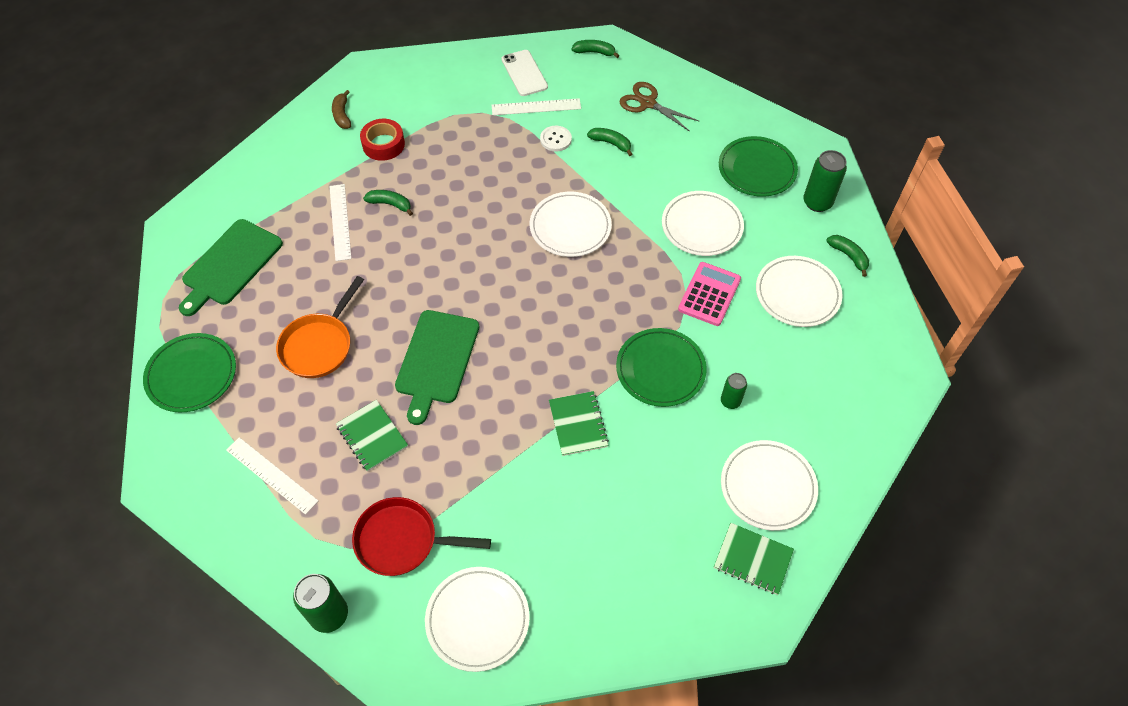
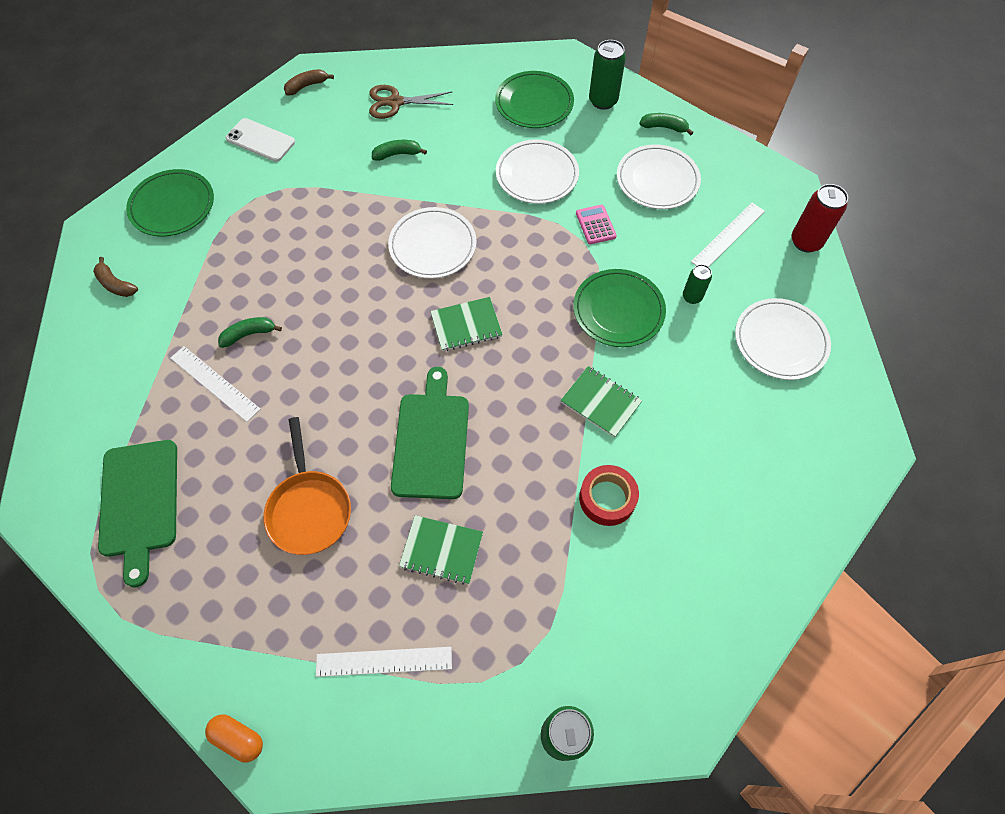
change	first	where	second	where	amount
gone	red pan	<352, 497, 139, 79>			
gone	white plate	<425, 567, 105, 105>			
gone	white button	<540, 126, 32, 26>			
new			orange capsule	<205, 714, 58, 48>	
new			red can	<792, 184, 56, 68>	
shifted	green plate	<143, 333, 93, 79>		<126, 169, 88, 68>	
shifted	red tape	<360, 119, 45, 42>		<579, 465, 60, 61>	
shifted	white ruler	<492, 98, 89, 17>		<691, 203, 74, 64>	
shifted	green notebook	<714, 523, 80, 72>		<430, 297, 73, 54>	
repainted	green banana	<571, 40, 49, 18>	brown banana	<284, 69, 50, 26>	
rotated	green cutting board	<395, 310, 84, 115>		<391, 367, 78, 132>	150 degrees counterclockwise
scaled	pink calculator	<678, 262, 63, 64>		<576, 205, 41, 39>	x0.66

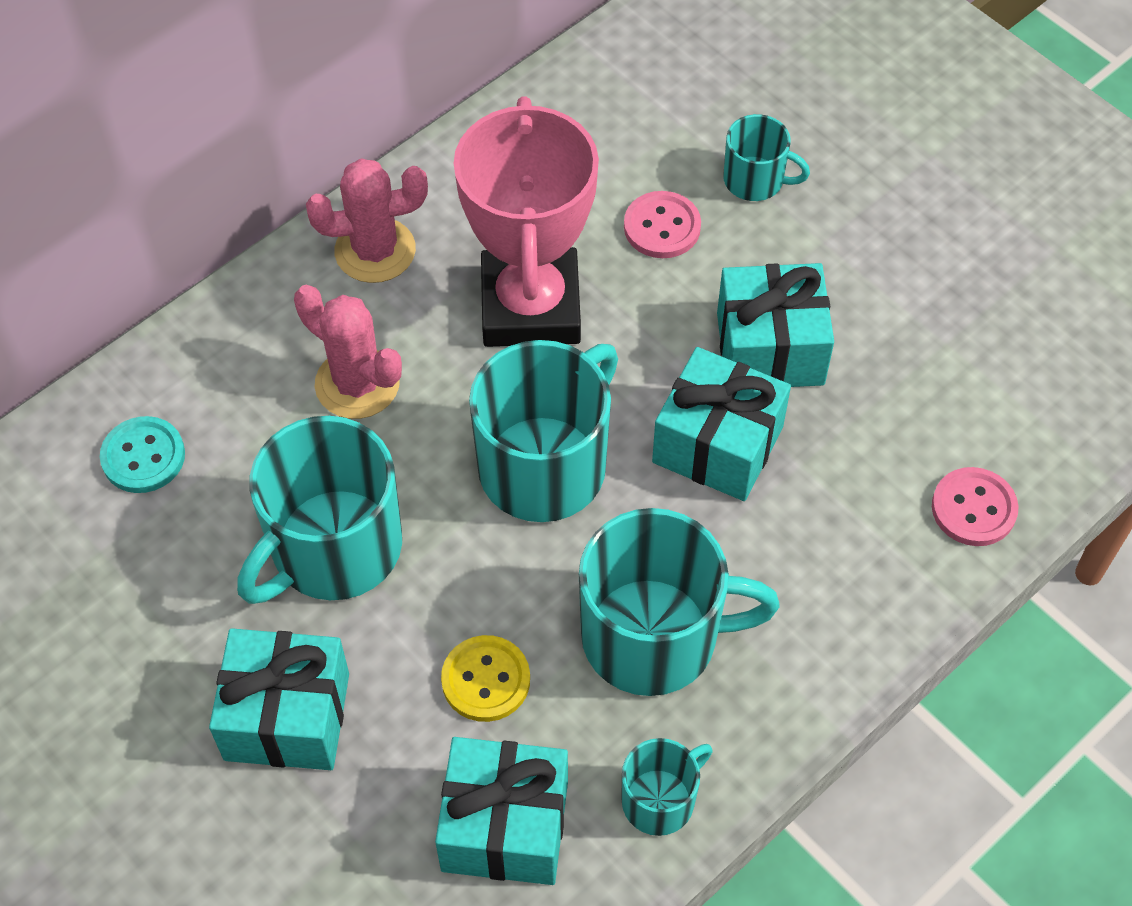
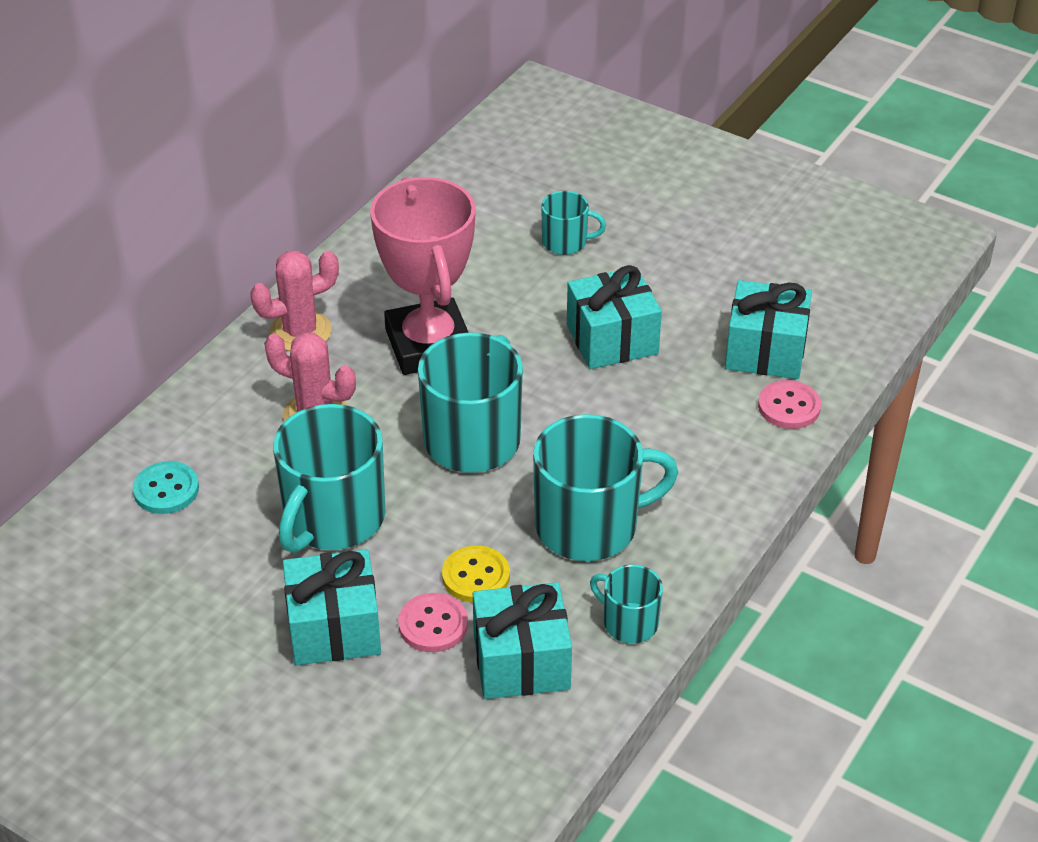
change	first	where	second	where	amount
shifted	pink button	<624, 191, 77, 67>		<398, 593, 70, 59>	
shifted	turquoise gift	<652, 347, 139, 154>		<725, 280, 87, 99>	
rotated	turquoise mug	<622, 738, 91, 98>		<590, 564, 73, 79>	90 degrees counterclockwise

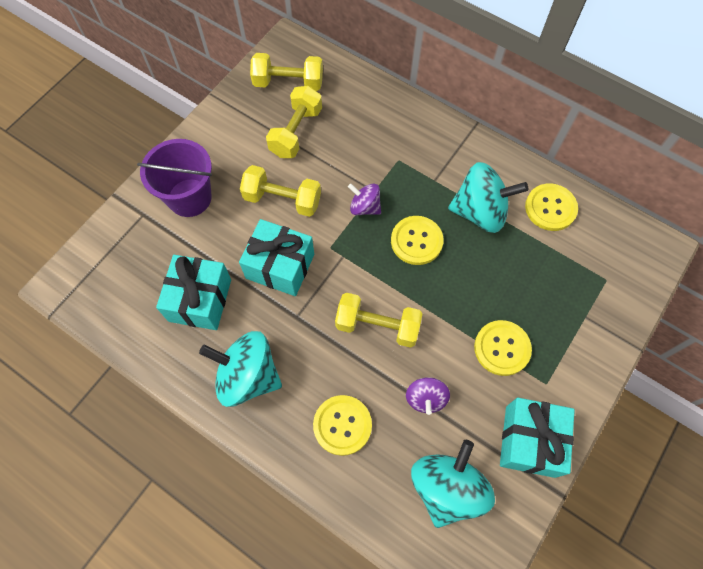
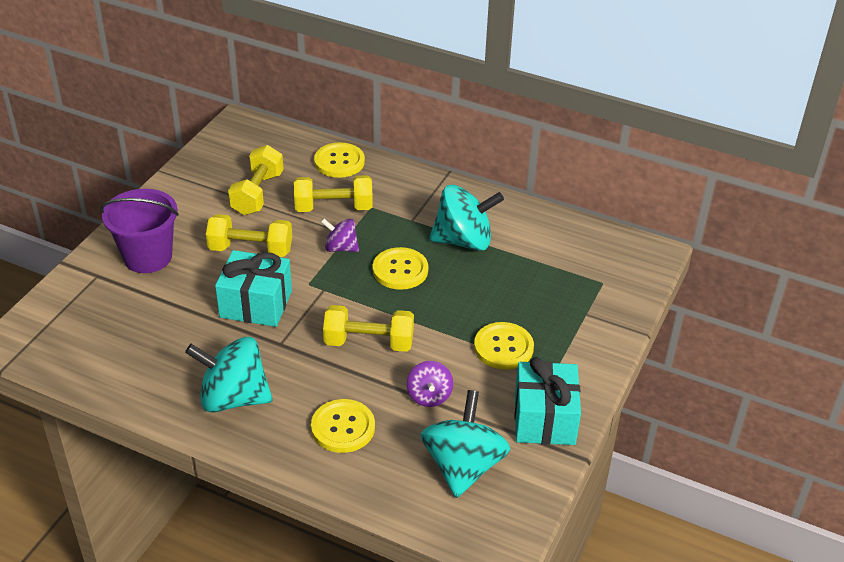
change	first	where	second	where	amount
gone	turquoise gift	<156, 255, 75, 75>			
shifted	yellow dumbbell	<250, 53, 73, 38>		<294, 175, 79, 37>	
shifted	yellow button	<525, 184, 53, 47>		<314, 142, 51, 36>	

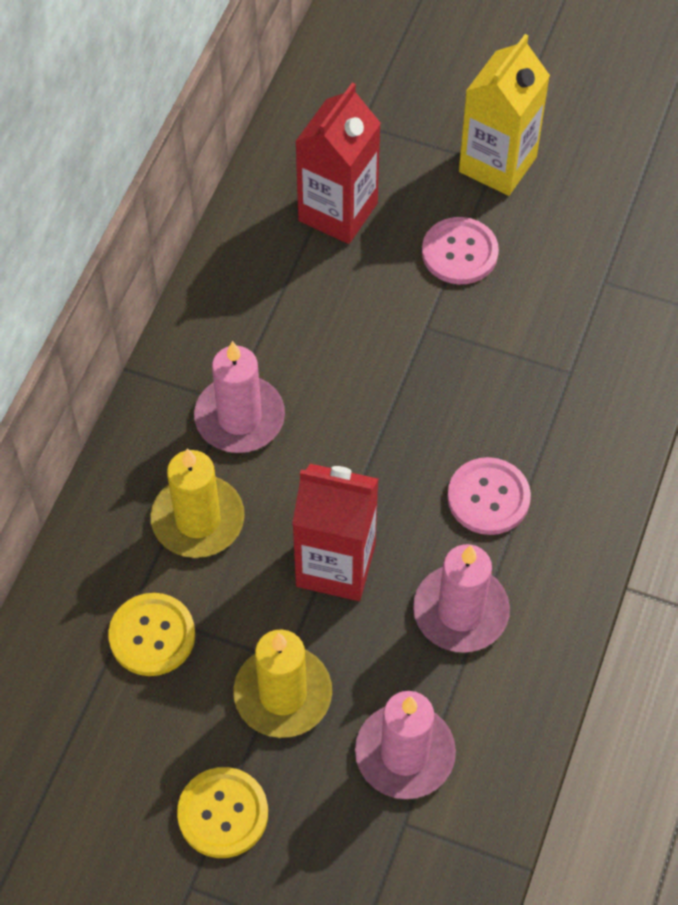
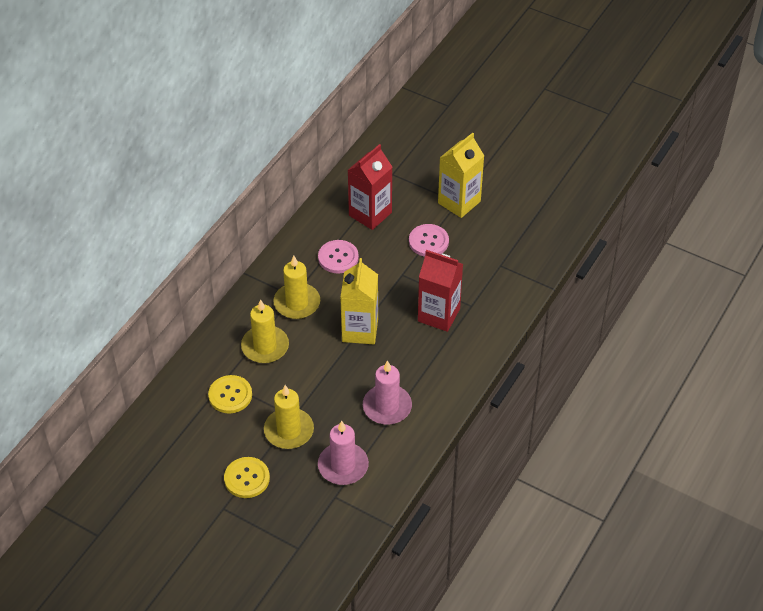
change	first	where	second	where	amount
new			yellow carton	<340, 258, 38, 86>	
shifted	red carton	<292, 464, 87, 137>		<418, 250, 45, 82>	
shifted	pink button	<447, 457, 84, 78>		<318, 240, 41, 33>	
repainted	pink candle	<194, 341, 91, 112>	yellow candle	<273, 256, 47, 63>	

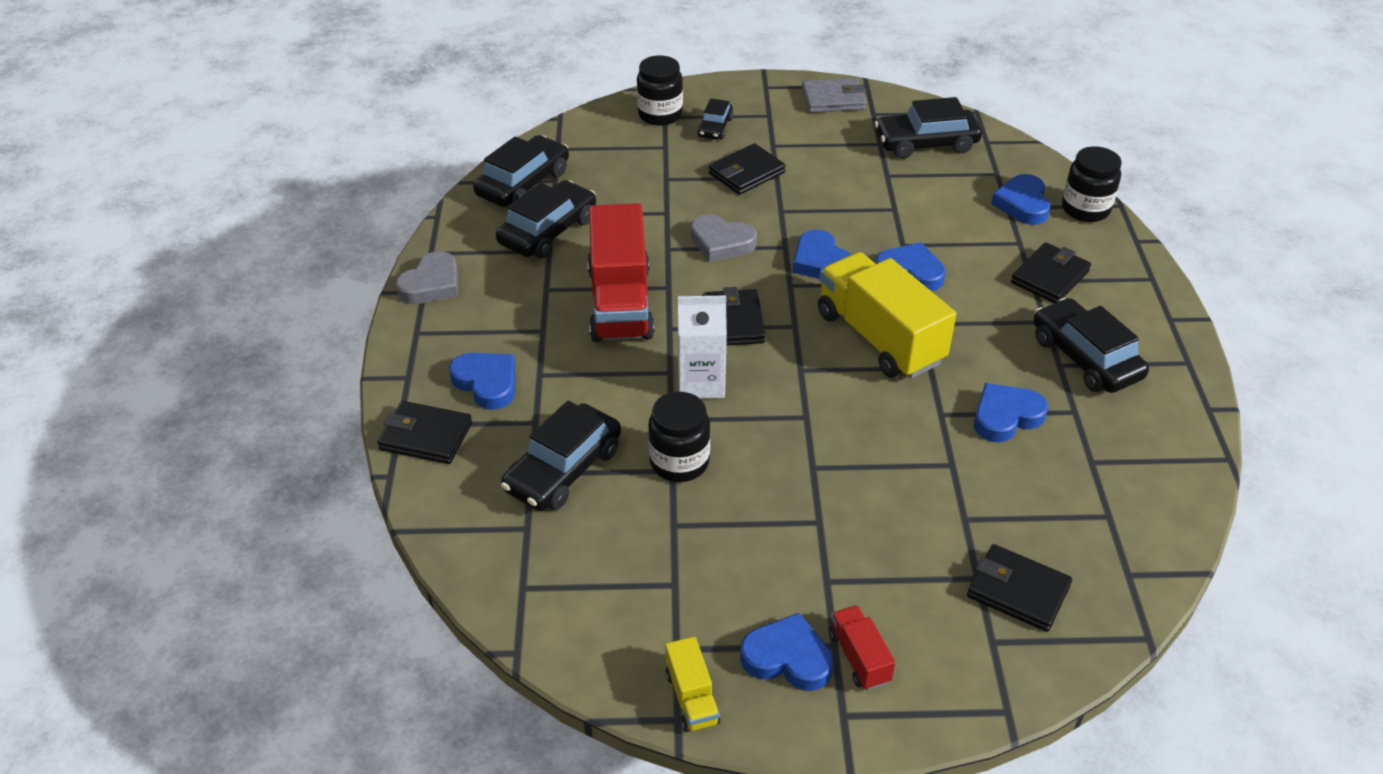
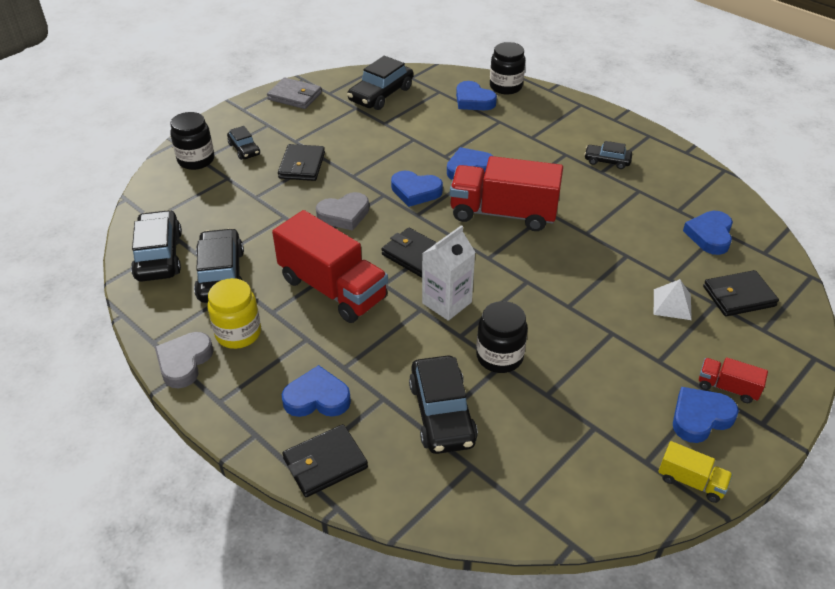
change	first	where	second	where	amount
gone	black wallet	<1011, 242, 80, 61>			
new			yellow jar	<208, 278, 53, 71>	
new			white pyramid	<654, 279, 38, 41>	
shifted	blue heart	<974, 383, 74, 60>		<683, 211, 50, 44>	
repainted	yellow truck	<818, 252, 138, 127>	red truck	<450, 156, 113, 75>	
rotated	grey heart	<396, 251, 62, 53>		<155, 332, 59, 57>	150 degrees counterclockwise
rotated	grey wallet	<802, 78, 64, 35>		<267, 78, 55, 31>	75 degrees clockwise
scaled	black car	<1033, 298, 116, 95>		<584, 141, 48, 28>	x0.56

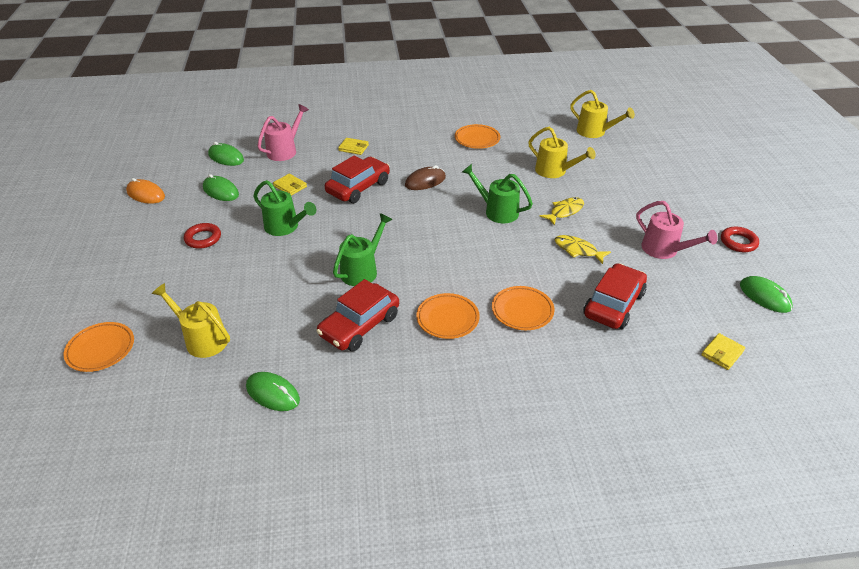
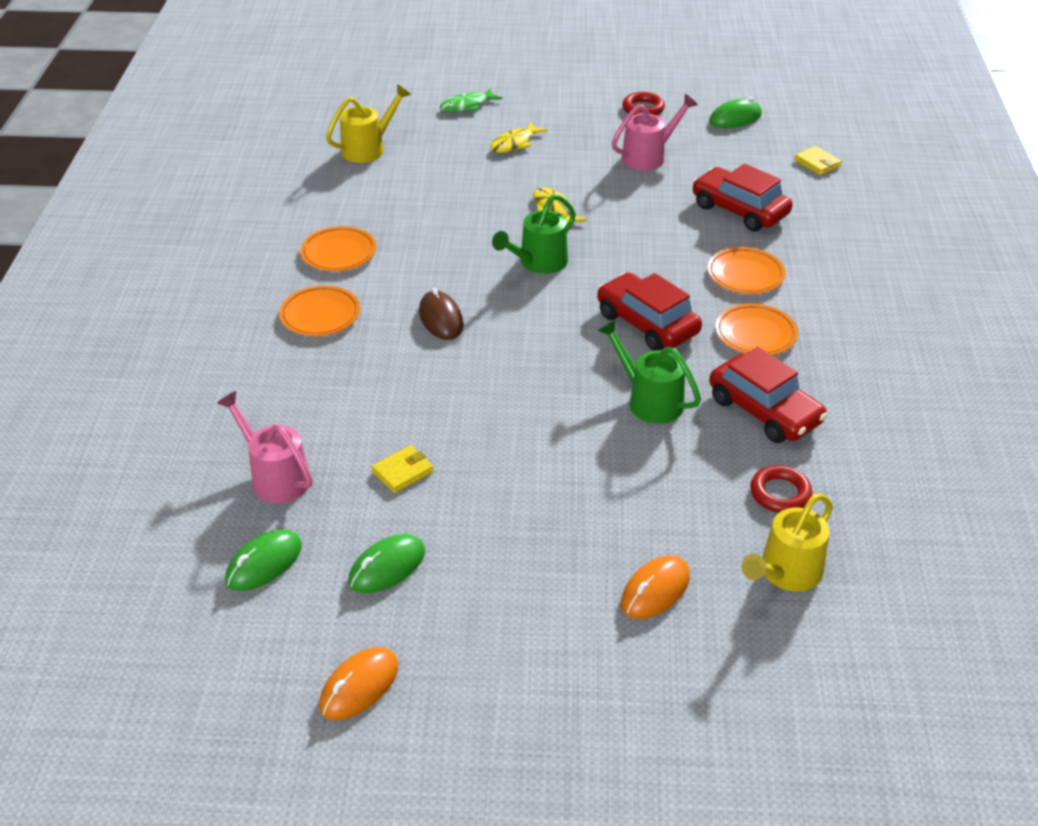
change	first	where	second	where	amount
gone	green mouse	<246, 372, 54, 39>			
gone	green watering can	<253, 180, 63, 56>			
gone	yellow wallet	<338, 138, 31, 17>			
gone	yellow watering can	<528, 127, 68, 51>			
new			green fish	<440, 88, 62, 24>	
new			orange mouse	<621, 555, 69, 64>	
shifted	orange plate	<64, 322, 70, 50>		<279, 286, 81, 50>	
shifted	red ring	<184, 223, 37, 26>		<750, 465, 62, 48>	
shifted	red car	<325, 156, 65, 47>		<597, 272, 105, 79>	
shifted	yellow fish	<554, 235, 57, 29>		<490, 121, 58, 32>	

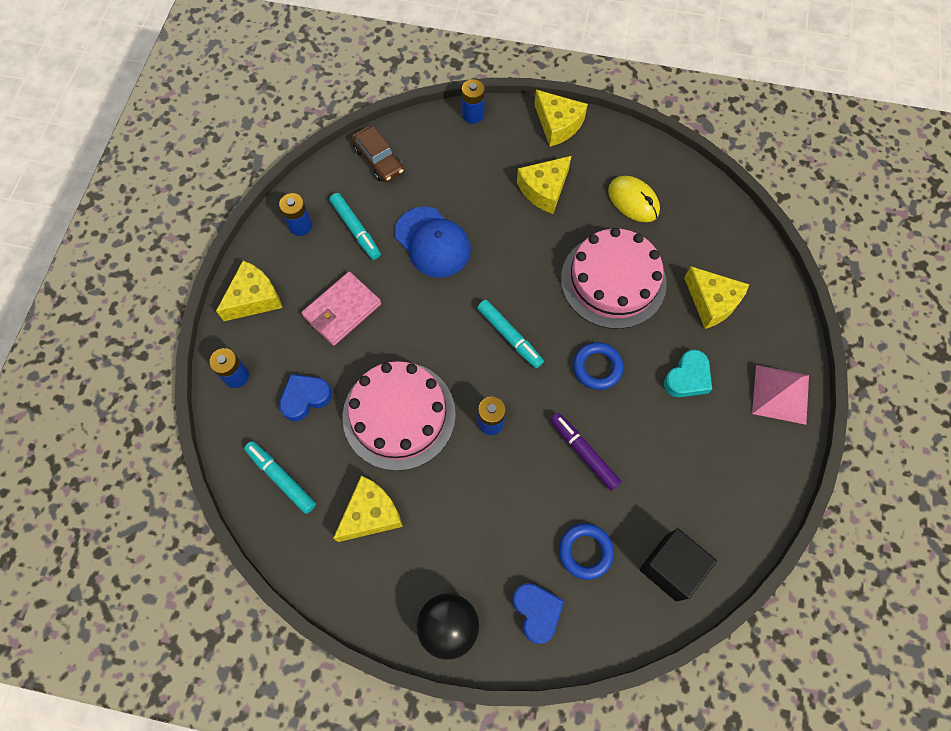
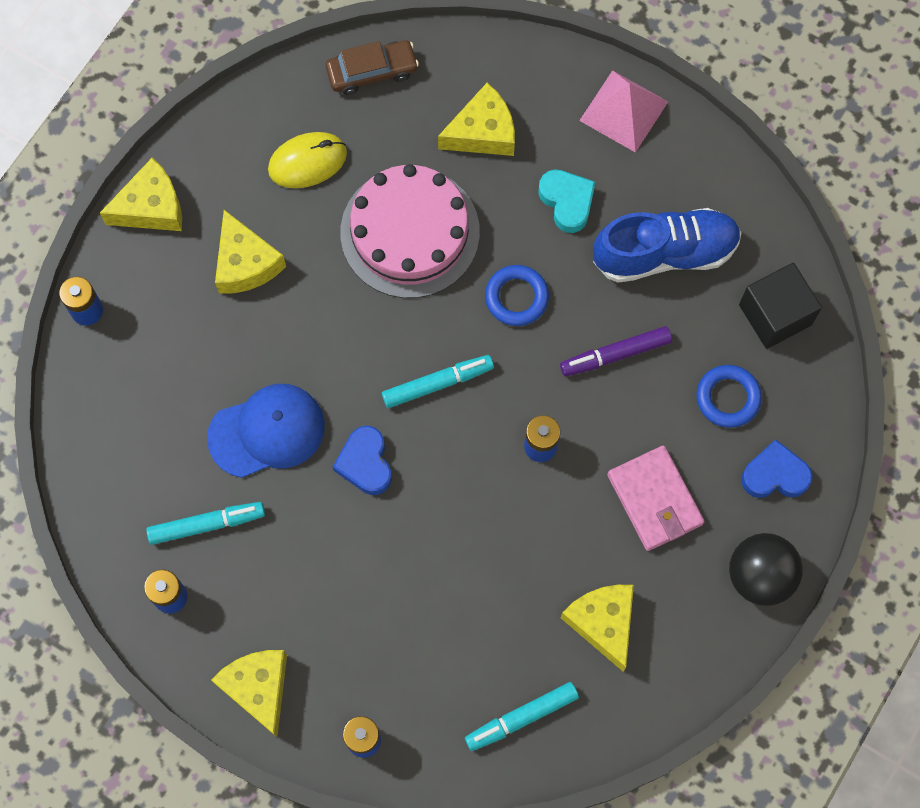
change	first	where	second	where	amount
gone	pink cake	<342, 361, 114, 110>			
new			blue shoe	<593, 208, 148, 75>	
shifted	blue heart	<279, 374, 53, 47>		<333, 426, 59, 69>	
shifted	pink wallet	<301, 272, 80, 74>		<607, 445, 98, 106>	
shifted	brown car	<351, 126, 53, 56>		<326, 40, 93, 55>	

